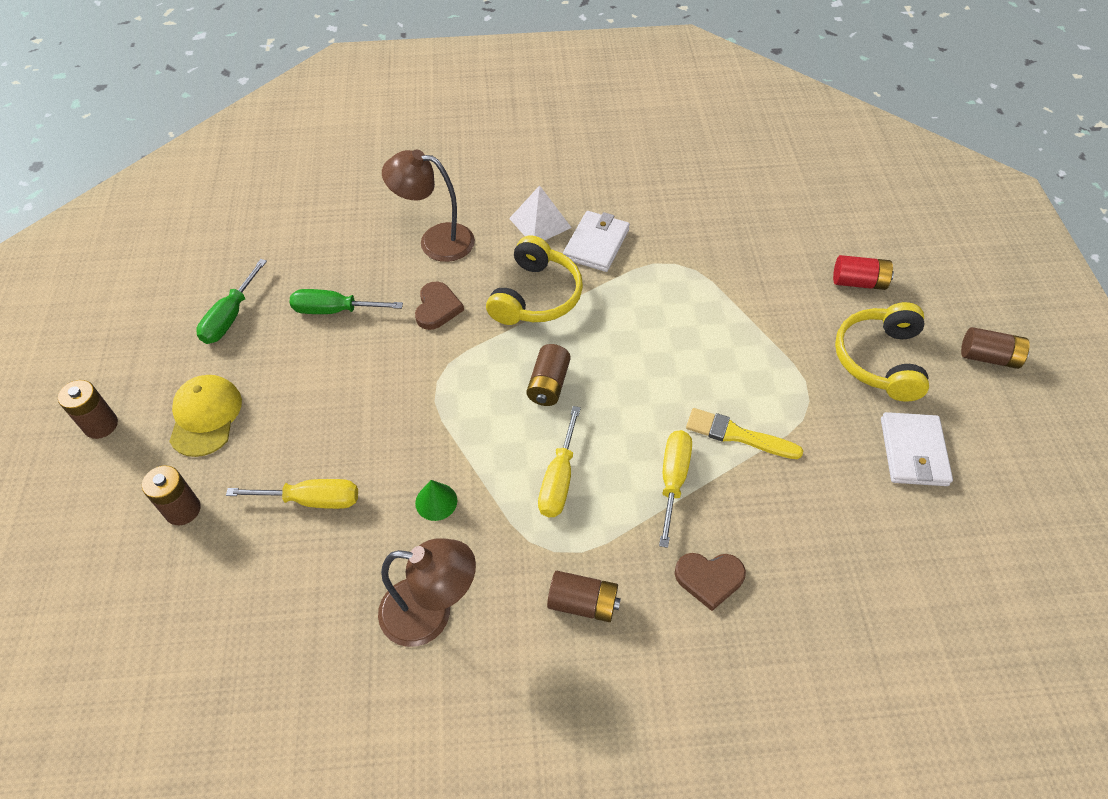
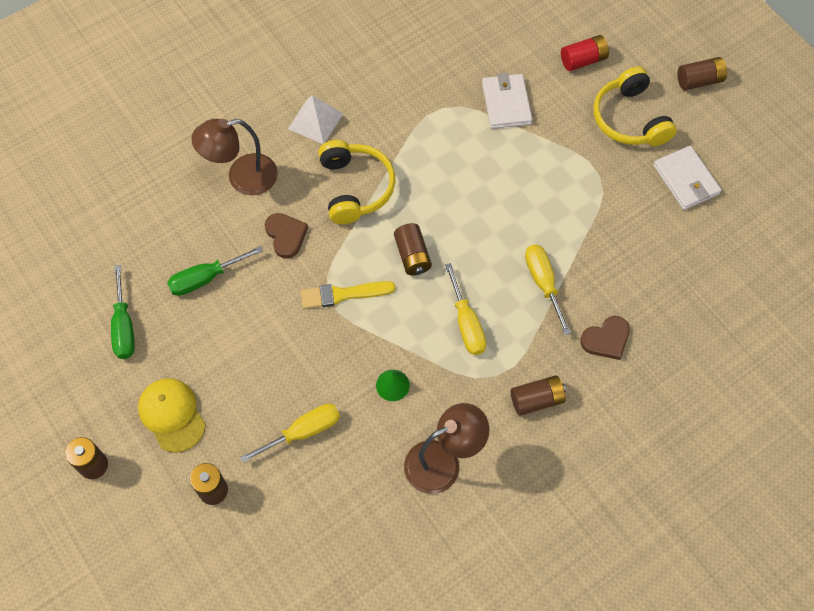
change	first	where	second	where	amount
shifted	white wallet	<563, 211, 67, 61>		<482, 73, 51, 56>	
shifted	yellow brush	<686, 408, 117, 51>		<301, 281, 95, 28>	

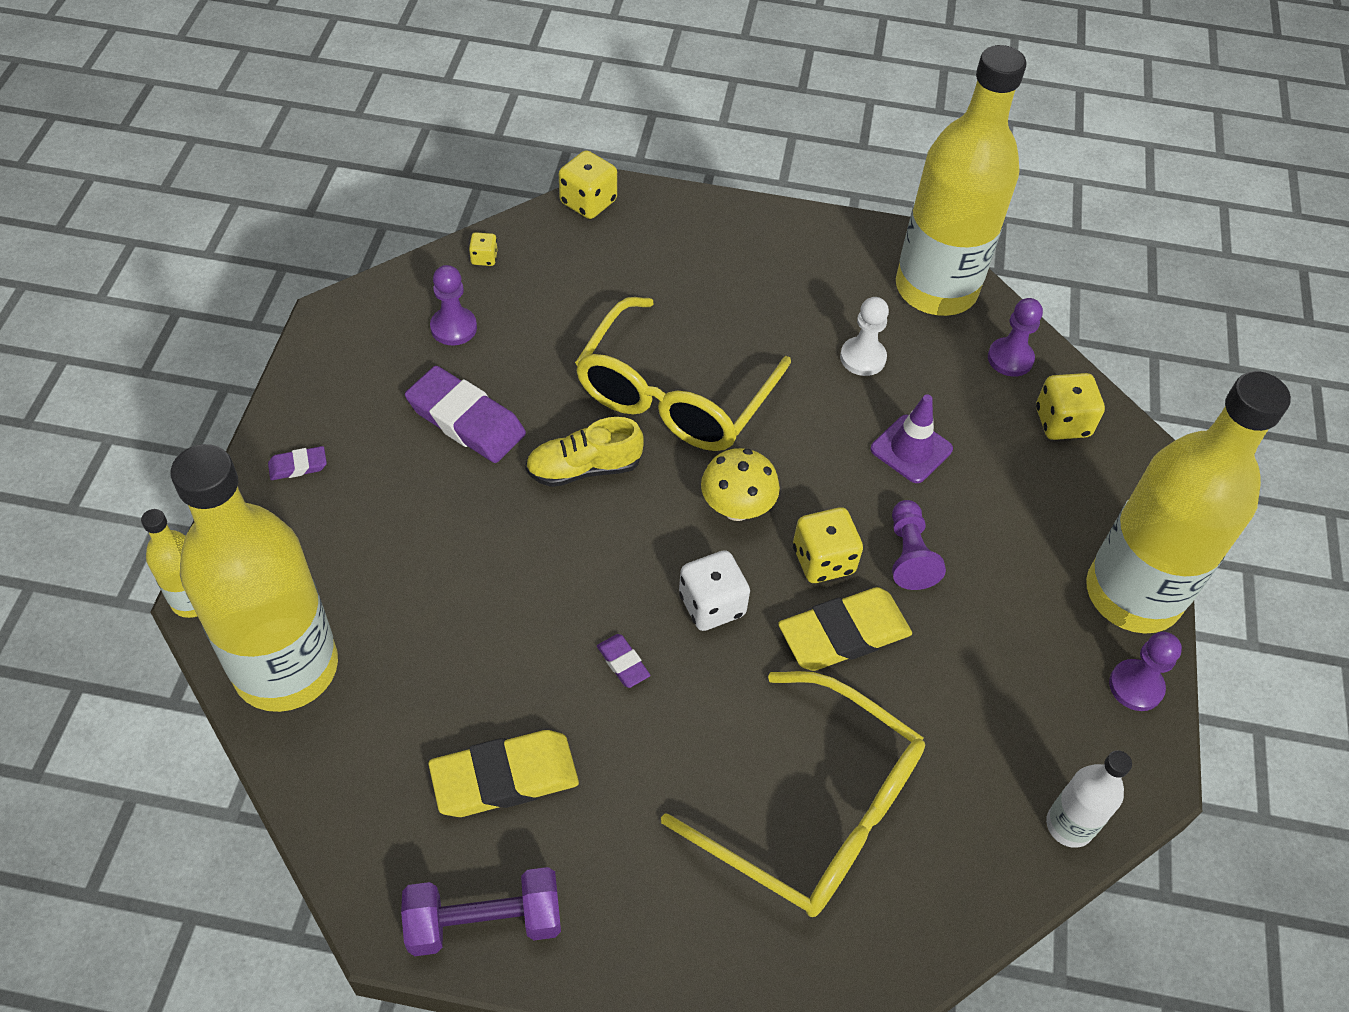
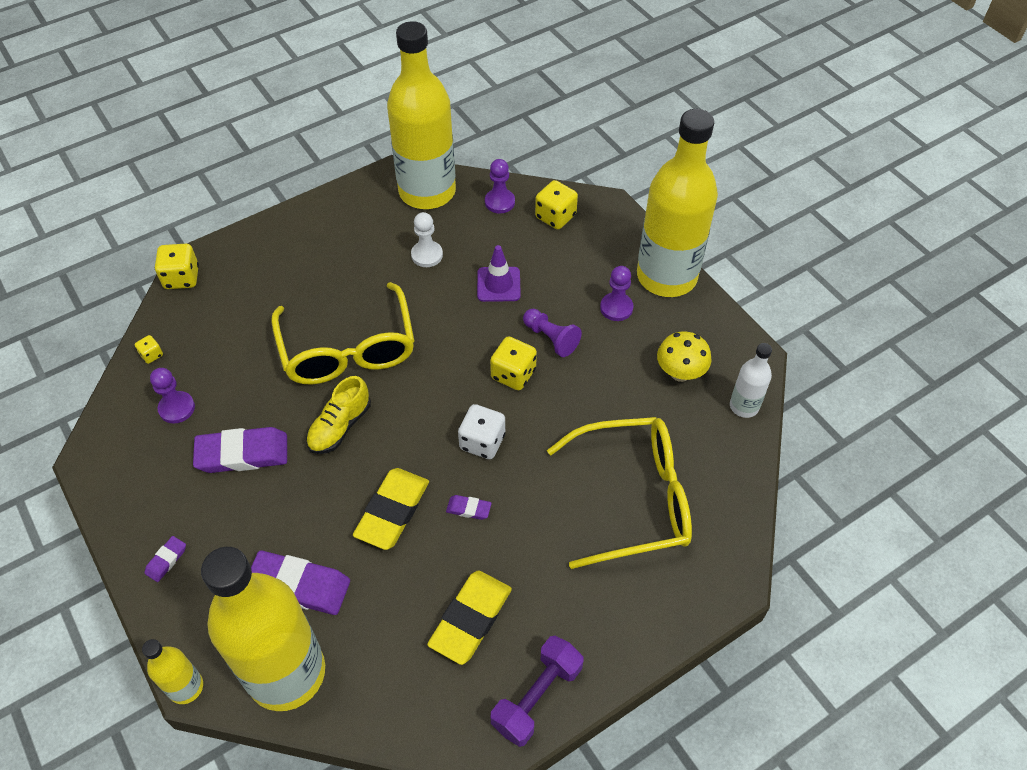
change	first	where	second	where	amount
new			purple eraser	<251, 551, 99, 64>	
shifted	yellow mushroom	<701, 448, 79, 73>		<657, 331, 55, 51>	
shifted	yellow eraser	<778, 587, 134, 84>		<353, 468, 76, 82>	
shifted	purple pawn	<1109, 632, 73, 79>		<600, 266, 33, 55>	

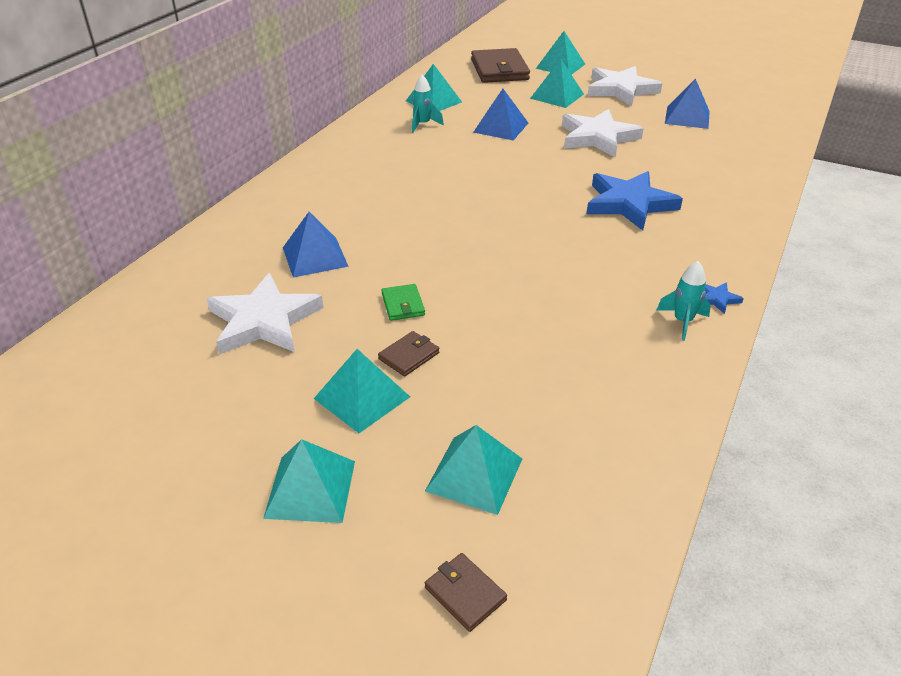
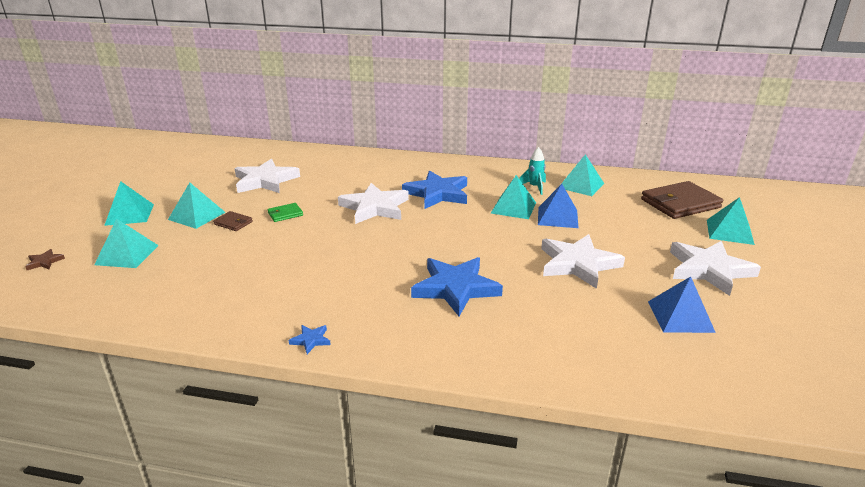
change	first	where	second	where	amount
gone	blue pyramid	<283, 212, 66, 66>			
gone	turquoise rocket	<656, 261, 55, 80>			
new			white star	<338, 183, 71, 41>	
new			blue star	<402, 171, 65, 38>	
shifted	turquoise pyramid	<530, 59, 54, 49>		<491, 175, 45, 44>	
swapped	brown wallet	<425, 553, 82, 79>	brown star	<25, 249, 40, 21>	

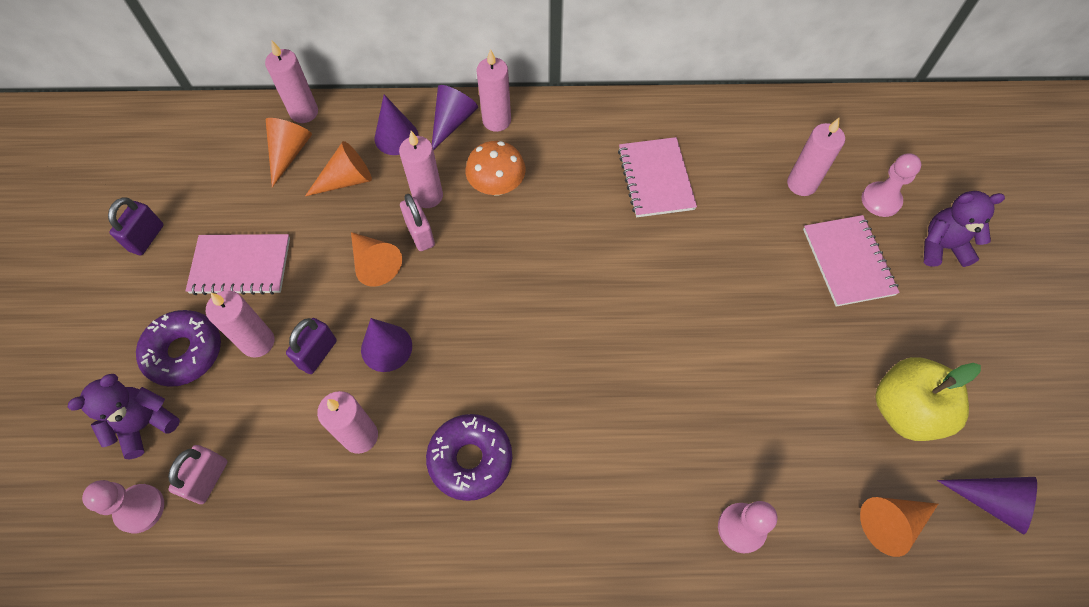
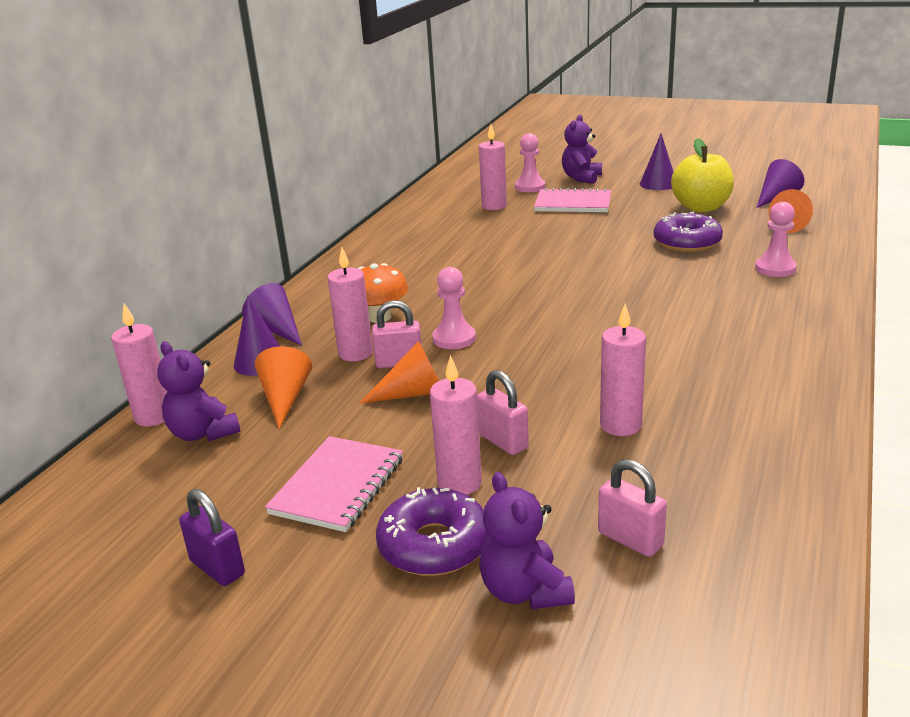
change	first	where	second	where	amount
gone	pink candle	<476, 49, 35, 83>			
gone	pink notebook	<618, 137, 79, 80>			
shifted	pink pawn	<82, 480, 82, 53>		<432, 267, 44, 82>	
shifted	purple cone	<361, 318, 51, 54>		<640, 134, 34, 56>	
shifted	purple donut	<426, 414, 86, 87>		<653, 212, 70, 40>	
swapped	orange cone	<266, 118, 46, 69>	purple teddy bear	<157, 341, 83, 101>	
repainted	purple padlock	<286, 318, 51, 56>	pink padlock	<477, 370, 52, 85>	

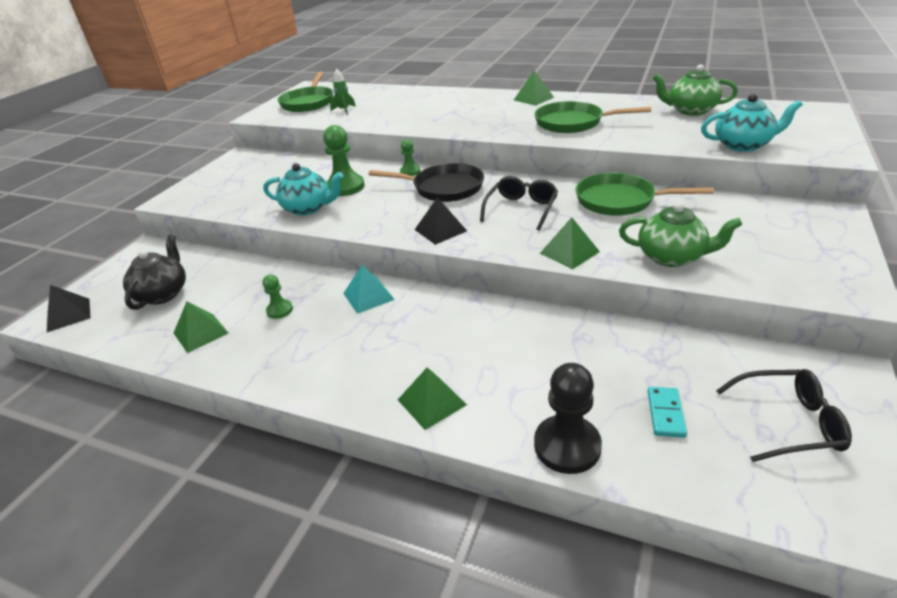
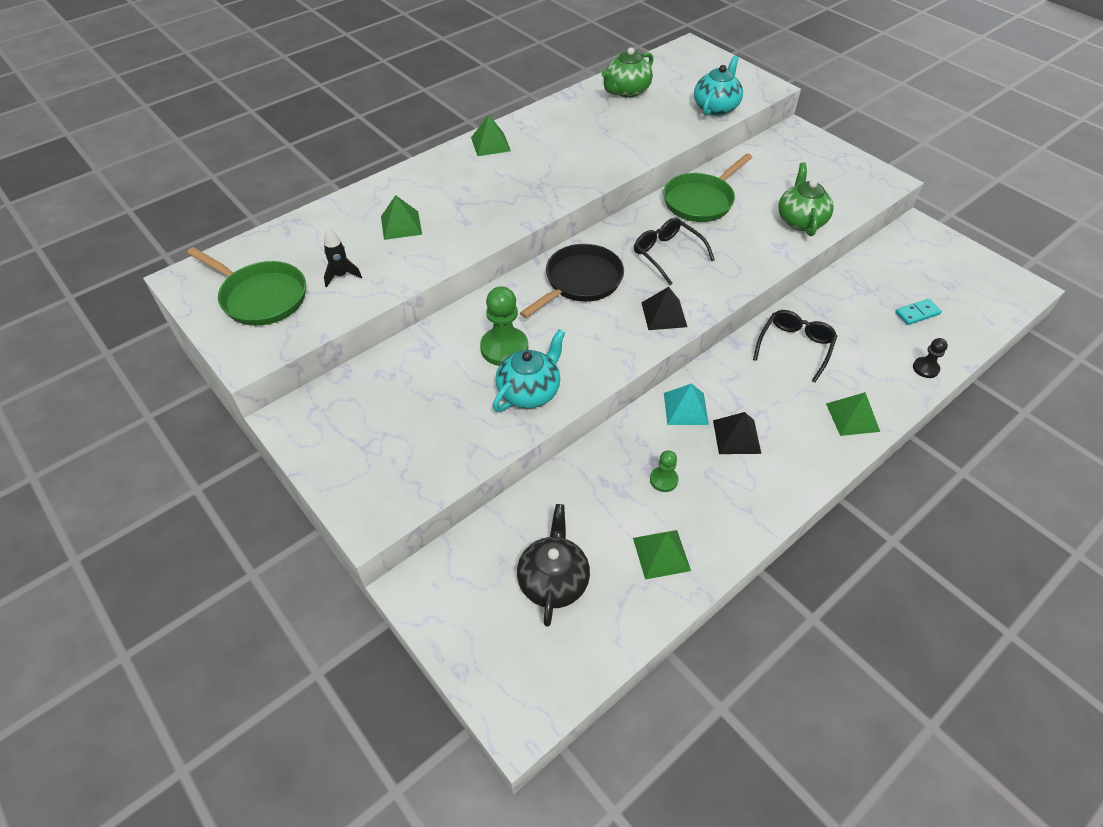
change	first	where	second	where	amount
gone	green pawn	<400, 139, 20, 37>			
gone	green pan	<534, 101, 117, 32>			
shifted	black pyramid	<47, 285, 44, 47>		<713, 412, 48, 42>	
shifted	green pyramid	<540, 217, 60, 52>		<381, 195, 41, 45>	
shifted	black glasses	<716, 369, 136, 93>		<753, 310, 84, 73>	
repainted	green rocket	<330, 68, 26, 47>	black rocket	<324, 228, 38, 59>	
rotated	black teapot	<123, 235, 63, 75>		<517, 504, 73, 123>	60 degrees clockwise
rotated	green teapot	<619, 202, 123, 65>		<778, 162, 56, 74>	45 degrees counterclockwise
rotated	turquoise domino	<648, 387, 39, 51>		<895, 299, 47, 26>	60 degrees counterclockwise
scaled	black pawn	<534, 363, 68, 111>		<913, 338, 35, 40>	x0.55

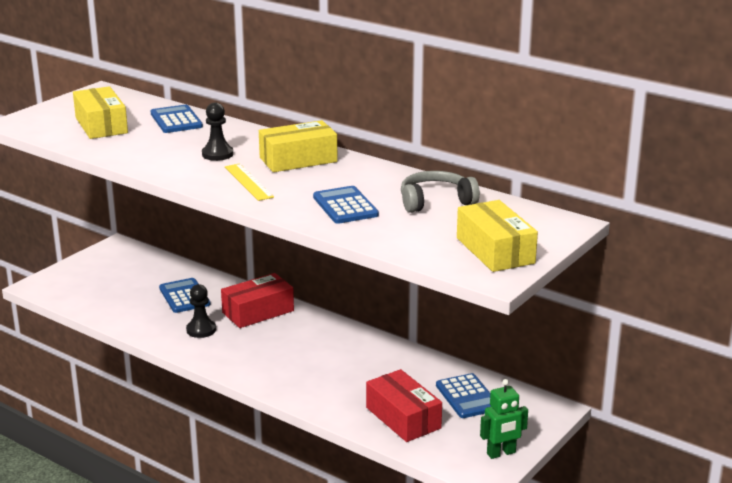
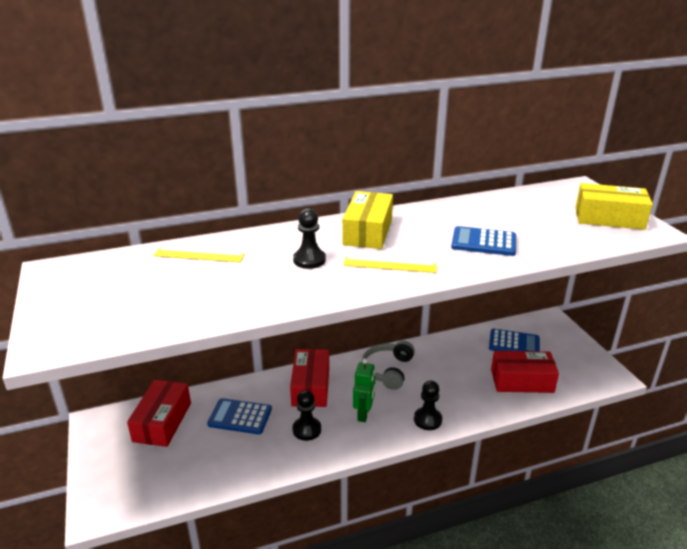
change	first	where	second	where	amount
gone	yellow box	<73, 86, 55, 53>			
new			red box	<127, 380, 64, 67>	
new			black pawn	<414, 381, 28, 49>	
shifted	grey headphones	<401, 171, 79, 42>		<362, 341, 53, 49>	
shifted	green robot	<480, 379, 48, 80>		<353, 358, 23, 64>	
swapped	blue calculator	<151, 105, 52, 28>	yellow ruler	<153, 247, 92, 15>	

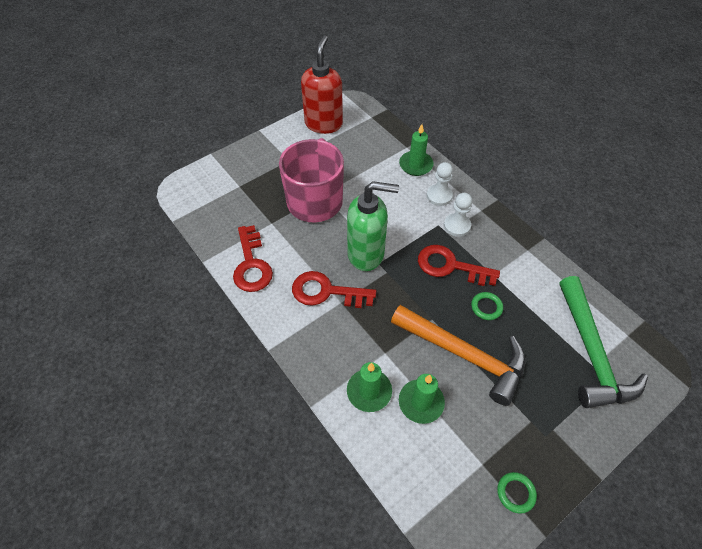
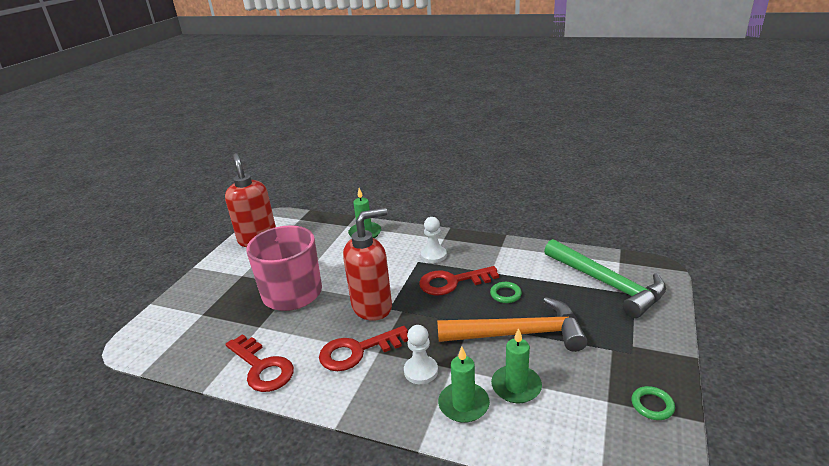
change	first	where	second	where	amount
shifted	white pawn	<427, 162, 26, 44>		<404, 325, 34, 59>	
repainted	green soap dispenser	<347, 181, 52, 90>	red soap dispenser	<343, 208, 49, 113>	

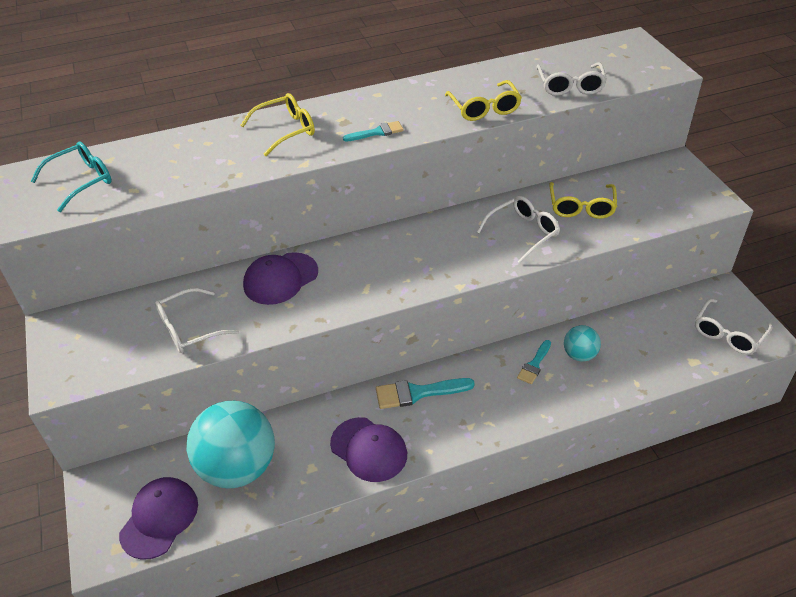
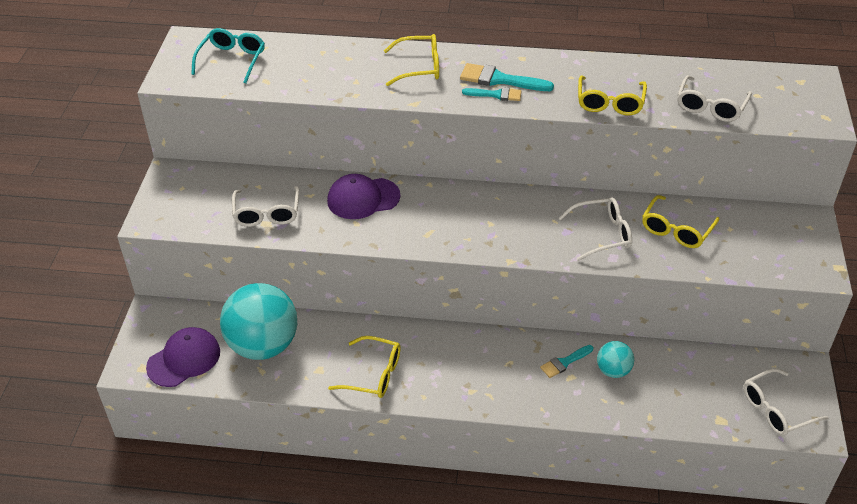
change	first	where	second	where	amount
shifted	turquoise brush	<376, 378, 99, 31>		<460, 63, 94, 28>	
swapped	purple cap	<330, 417, 77, 65>	yellow glasses	<328, 336, 73, 62>	
rotated	turquoise glasses	<31, 142, 80, 70>		<191, 28, 74, 55>	60 degrees counterclockwise
rotated	white glasses	<155, 288, 84, 65>		<232, 186, 67, 41>	90 degrees counterclockwise

